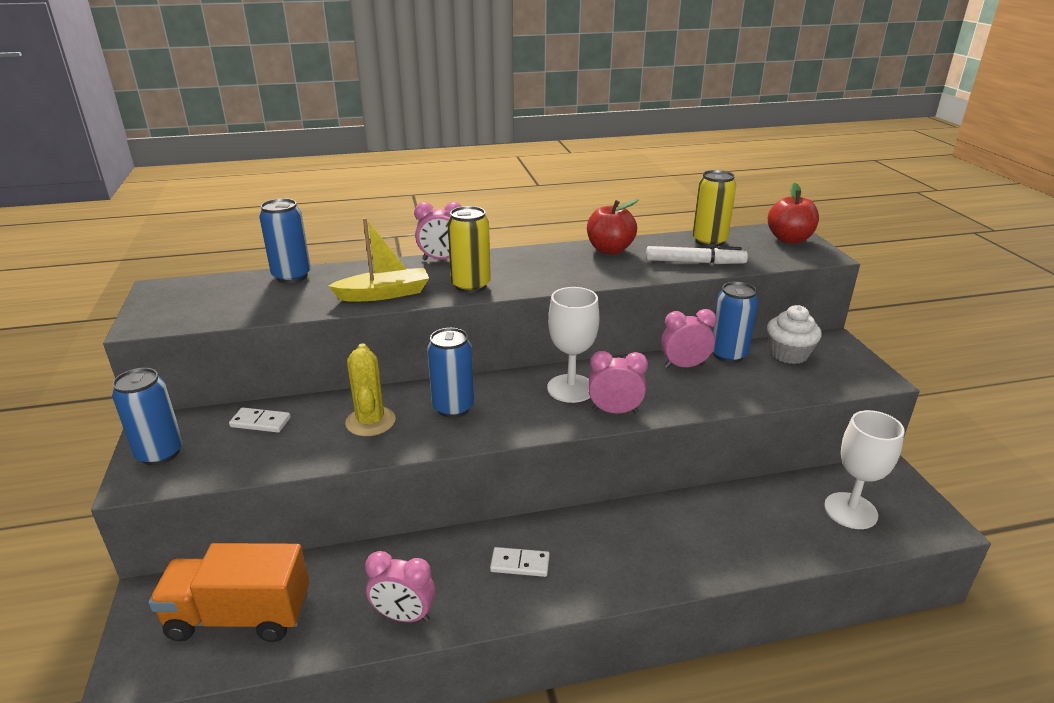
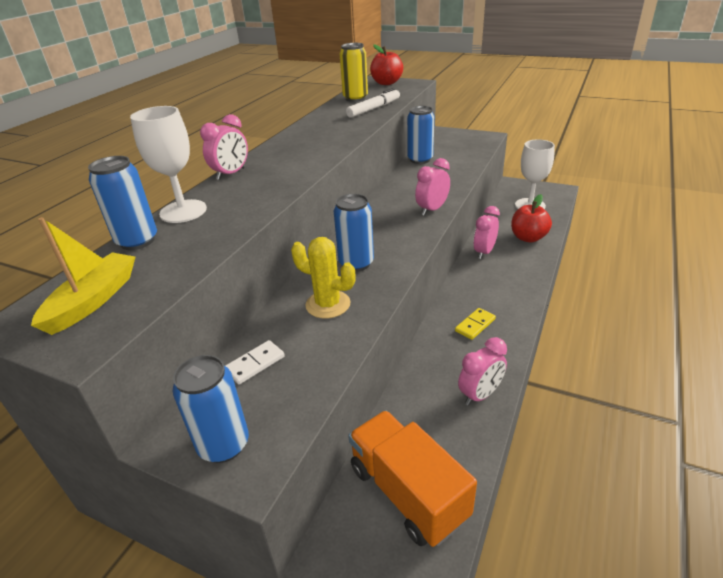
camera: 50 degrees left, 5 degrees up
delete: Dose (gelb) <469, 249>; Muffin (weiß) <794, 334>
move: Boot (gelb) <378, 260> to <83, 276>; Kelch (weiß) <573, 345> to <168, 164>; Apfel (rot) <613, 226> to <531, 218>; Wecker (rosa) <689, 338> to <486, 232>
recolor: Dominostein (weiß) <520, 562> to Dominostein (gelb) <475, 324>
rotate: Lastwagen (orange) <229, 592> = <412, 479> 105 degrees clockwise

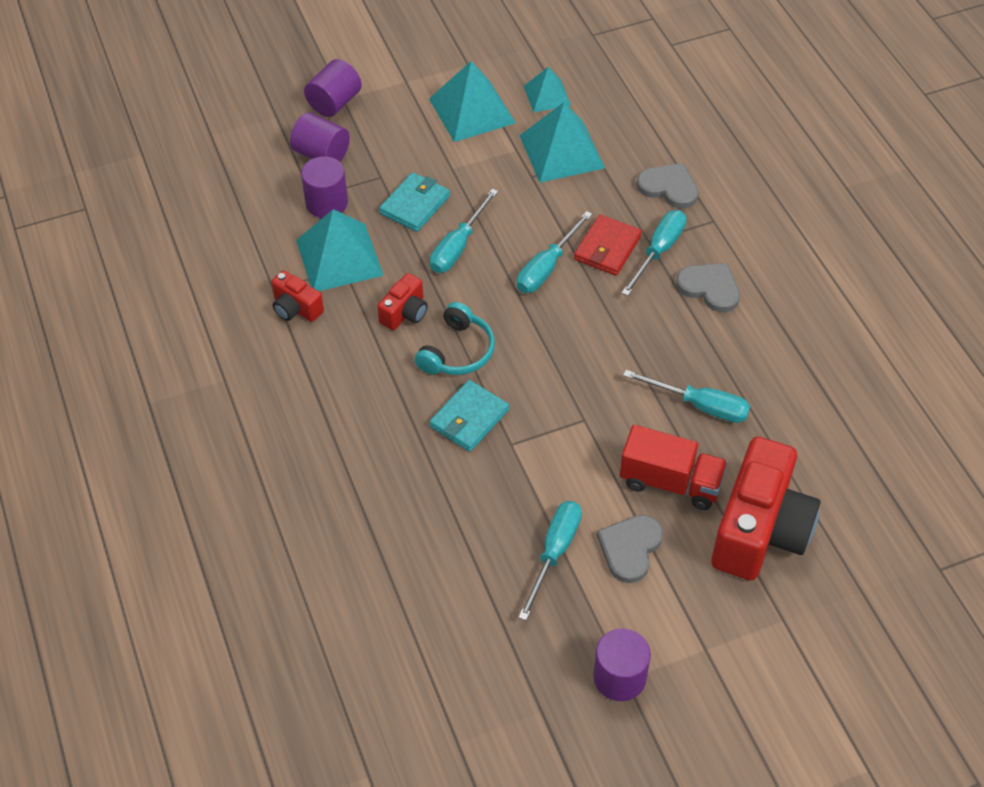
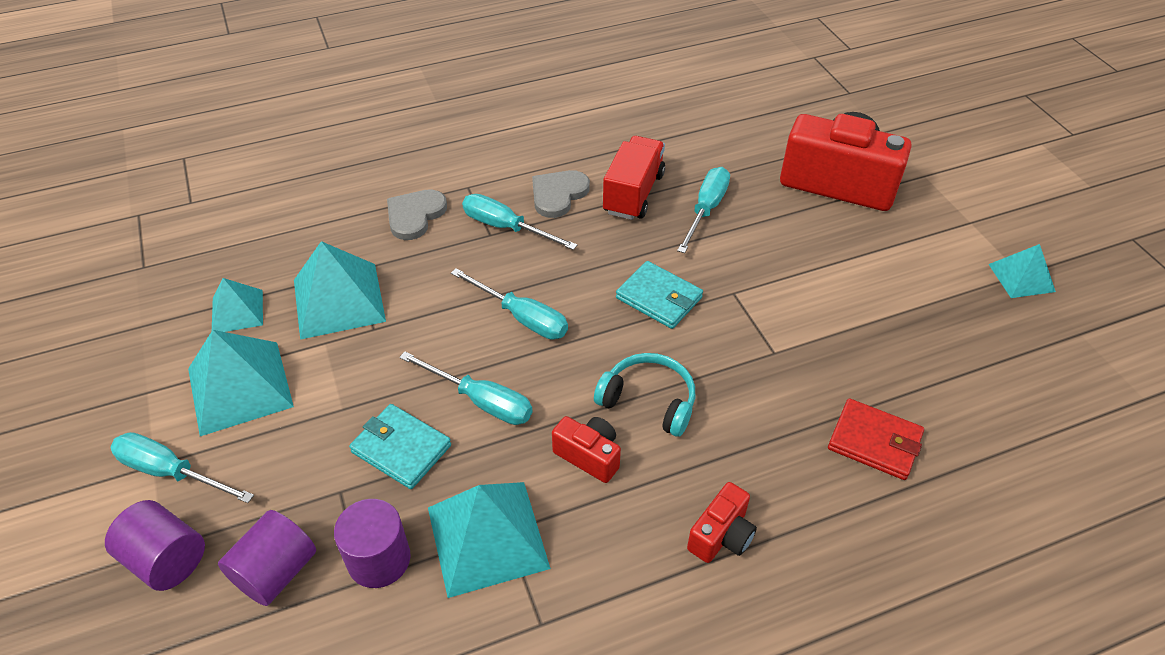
camera: 90 degrees left, 5 degrees down
delete: Herz (grau) <630, 549>
move: Kamera (rot) <297, 296> to <722, 522>; Geldbörse (türkis) <469, 416> to <659, 295>; Schraubenzieher (türkis) <550, 561> to <182, 467>; Geldbörse (rot) <608, 245> to <876, 439>; Lastwagen (rot) <674, 467> to <634, 178>
replace: Vollzylinder (lila) <622, 664> to Pyramide (türkis) <1022, 271>

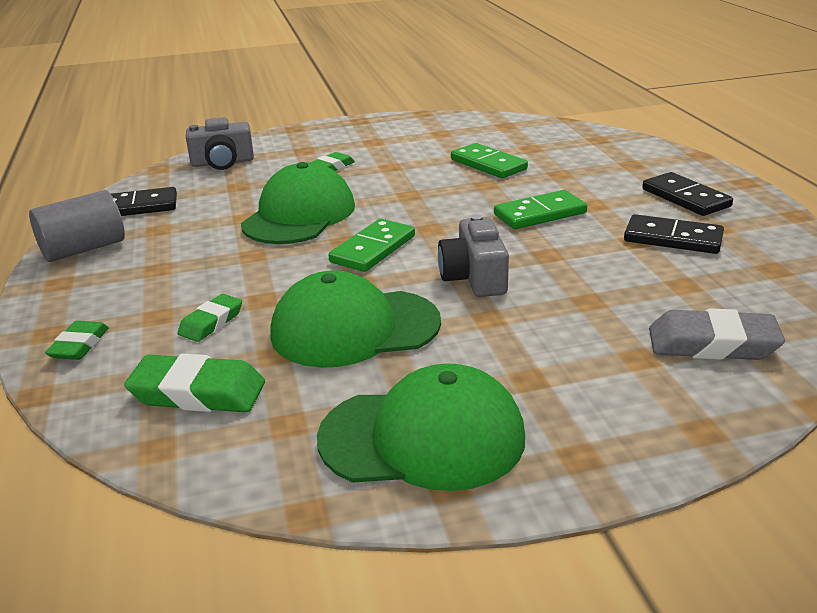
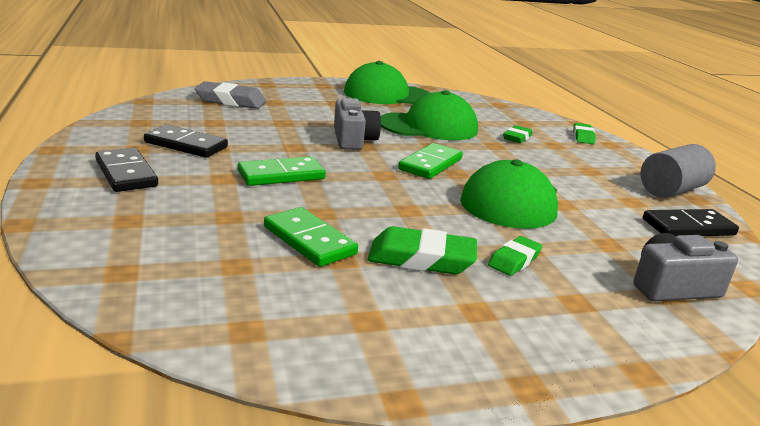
camera: 175 degrees right, 5 degrees down
move: Radiergummi (grün) <194, 383> to <422, 250>

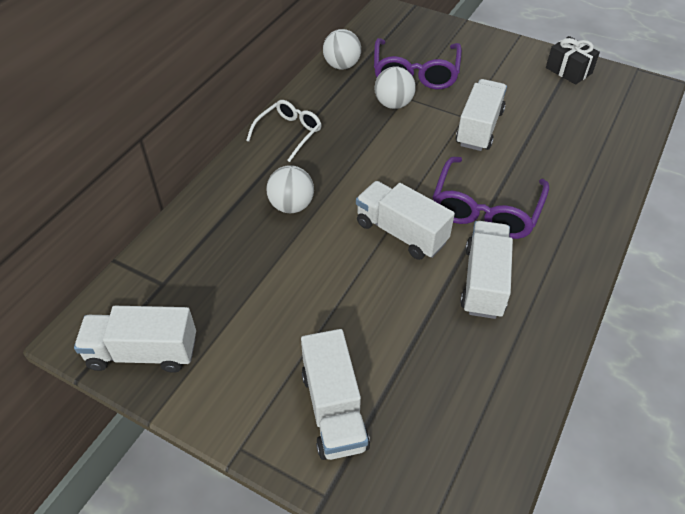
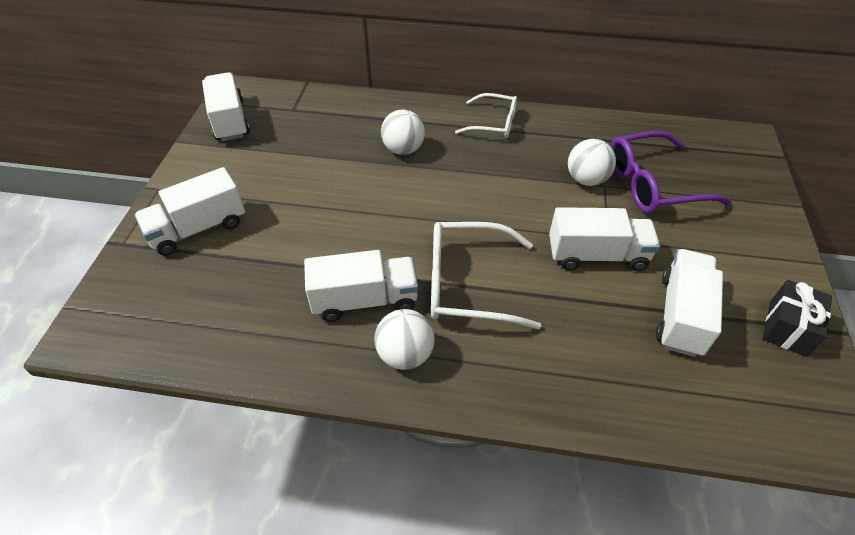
camera: 70 degrees right, 0 degrees up
move: Ball (weiß) <342, 49> to <404, 339>; Lastwagen (weiß) <405, 220> to <689, 303>
recolor: Brille (lila) <490, 198> to Brille (weiß) <486, 275>

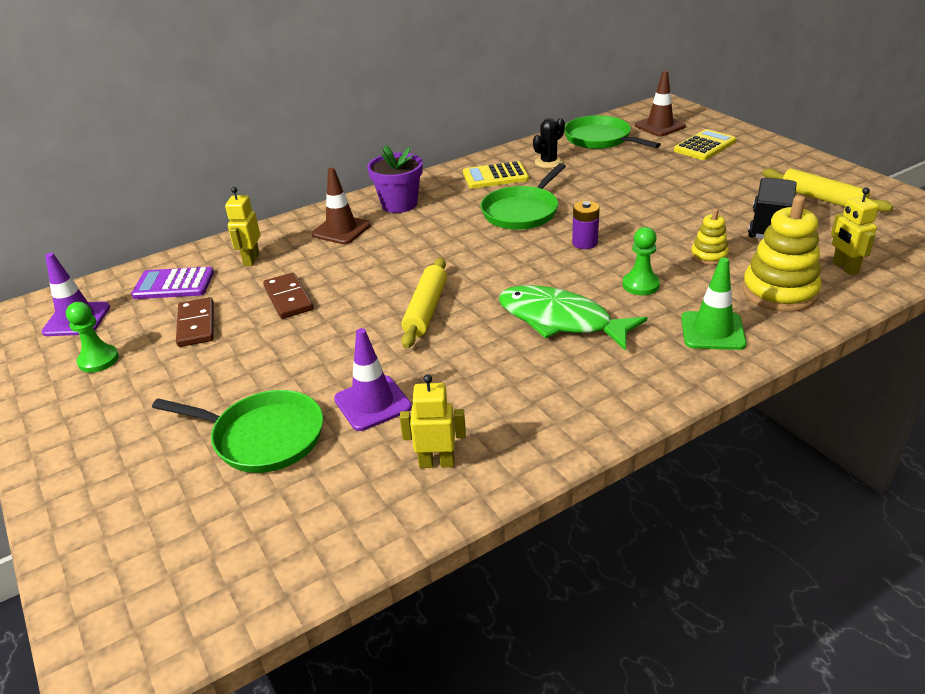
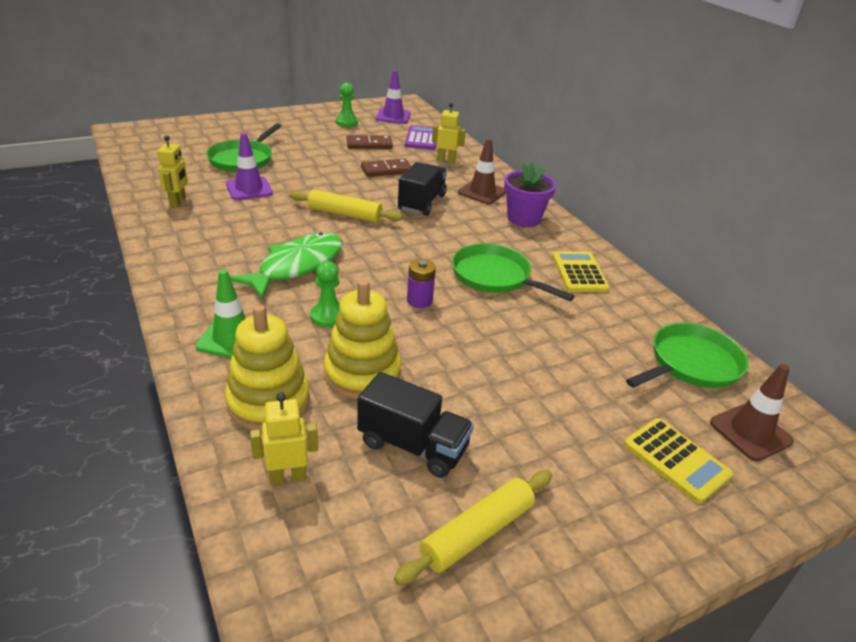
camera: 90 degrees right, 0 degrees up
delete: Kaktus (schwarz) <549, 143>
insert: Lastwagen (schwarz) <422, 189>
resize: Stapelspielzeug (gelb) <710, 237> = <362, 339> x1.87

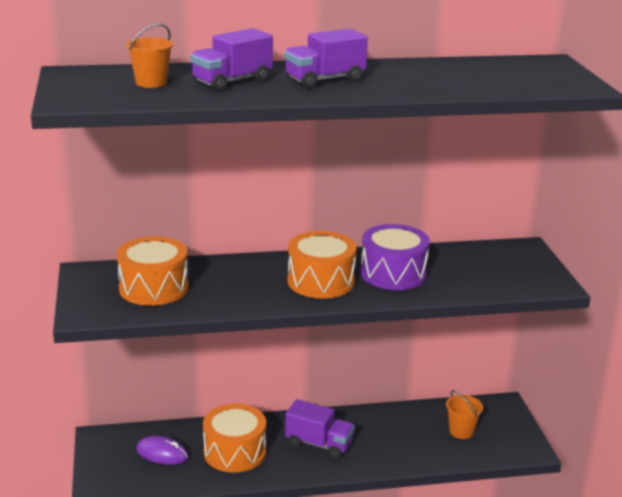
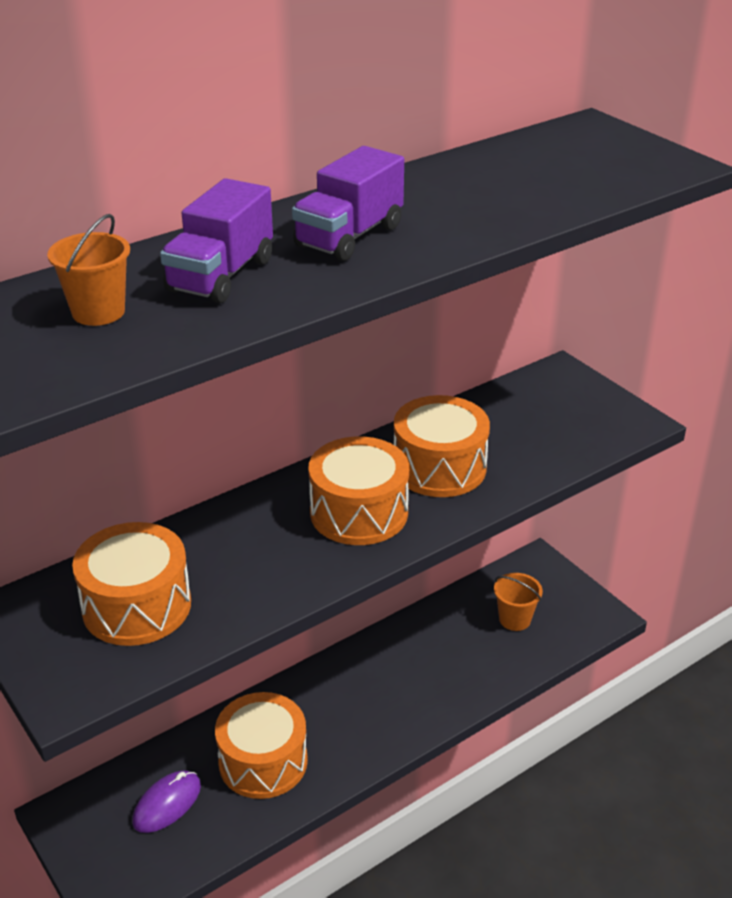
camera: 25 degrees left, 10 degrees up
delete: Lastwagen (lila) <320, 429>
recolor: Trommel (lila) <395, 257> to Trommel (orange) <442, 446>
rotate: Computermaus (lila) <162, 450> = <166, 802> 45 degrees counterclockwise

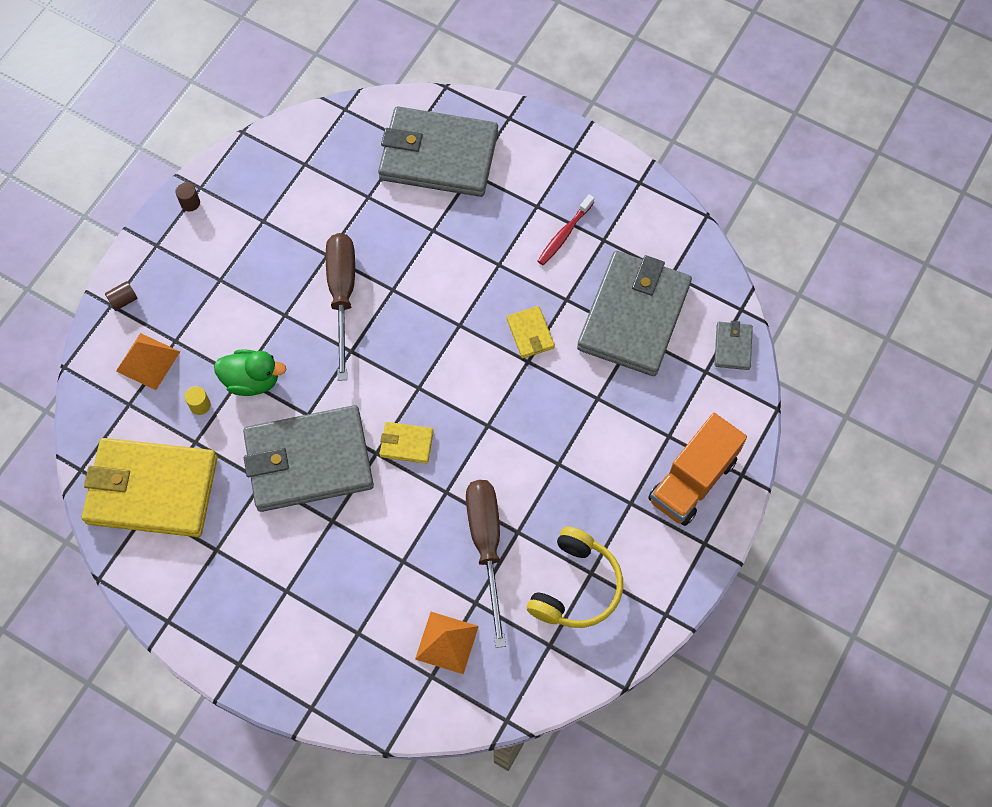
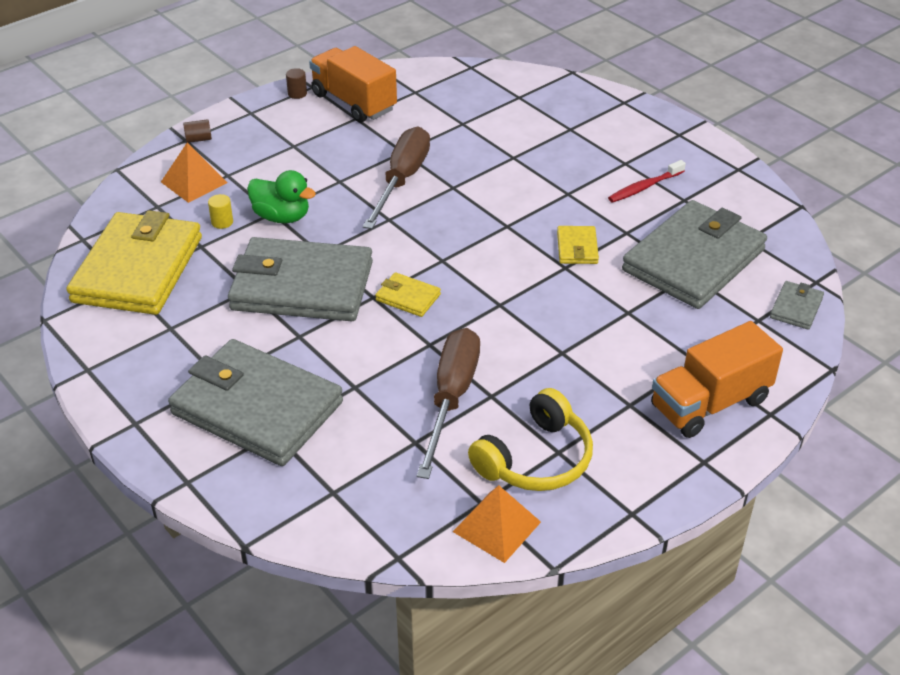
camera: 20 degrees right, 25 degrees down
insert: Lastwagen (orange) <353, 84>
move: Geldbörse (grau) <438, 151> to <255, 402>; Pyramide (orange) <447, 643> to <497, 524>
rotate: Geldbörse (gelb) <149, 487> = <134, 262> 75 degrees clockwise

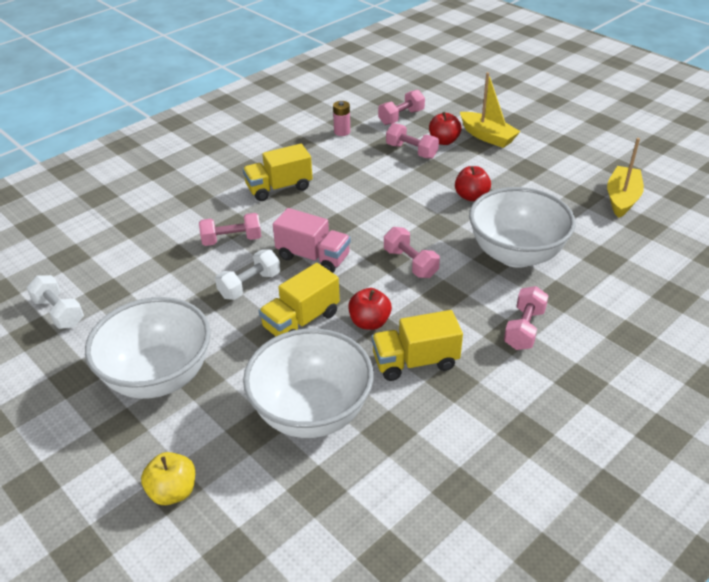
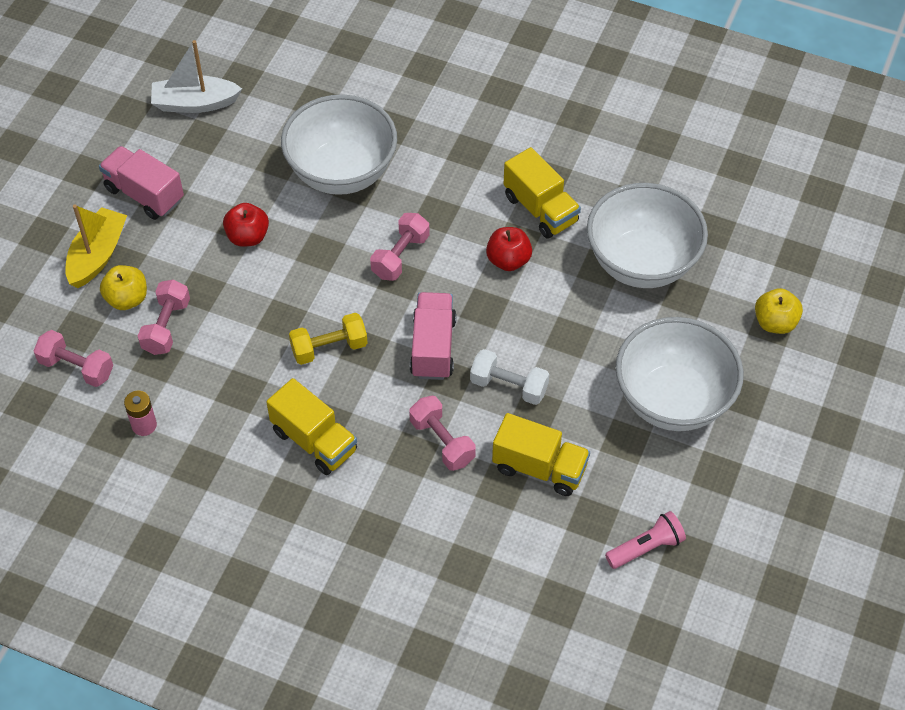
camera: 115 degrees left, 15 degrees up
delete: Hantel (rosa) <526, 318>
insert: Lastwagen (rosa) <141, 183>; Hantel (gelb) <328, 339>
move: Lastwagen (gelb) <299, 299> to <541, 454>
replace: Hantel (weiß) <55, 302> to Taschenlampe (rosa) <645, 540>
recolor: Apfel (rot) <445, 128> to Apfel (gelb) <123, 287>; Boot (gelb) <625, 178> to Boot (weiß) <196, 76>

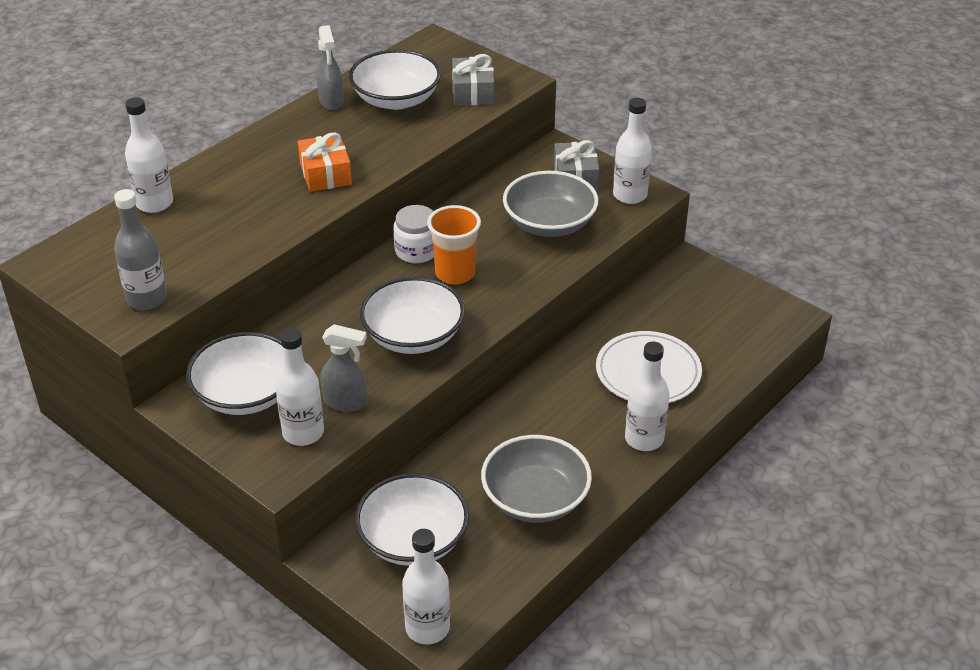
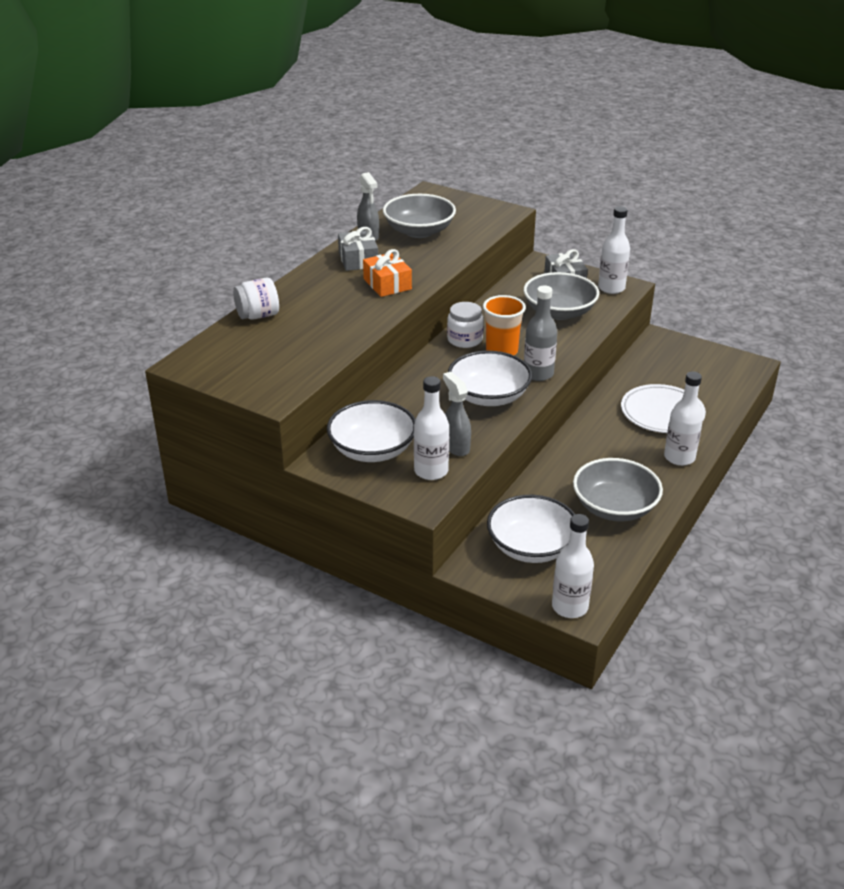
camera: 10 degrees left, 5 degrees down
move: Flasche (grau) <140, 249> to <540, 333>; Geschenk (grau) <473, 80> to <358, 249>
replace: Flasche (weiß) <149, 155> to Einmachglas (weiß) <256, 299>
recolor: Schüssel (weiß) <395, 79> to Schüssel (grau) <419, 216>
rotate: Sprühflasche (grau) <343, 368> = <457, 414> 120 degrees counterclockwise

